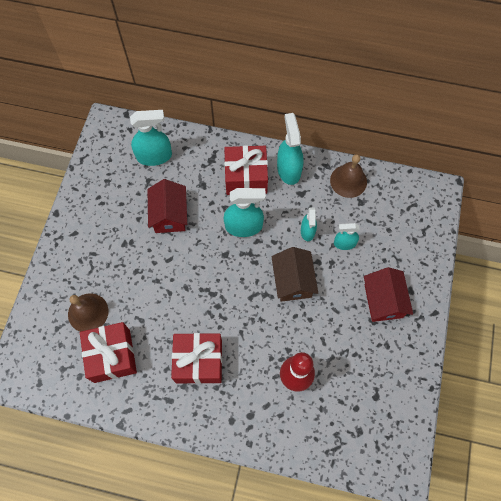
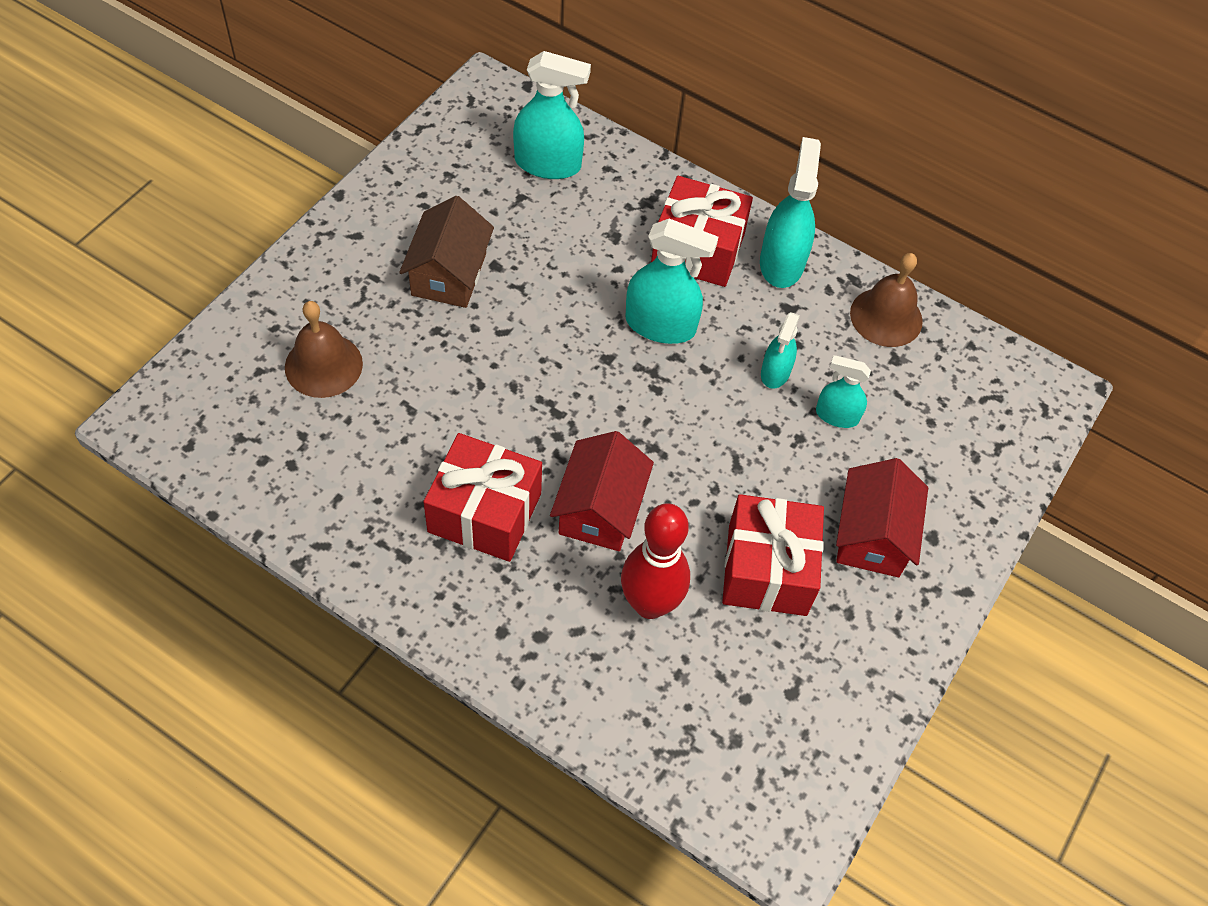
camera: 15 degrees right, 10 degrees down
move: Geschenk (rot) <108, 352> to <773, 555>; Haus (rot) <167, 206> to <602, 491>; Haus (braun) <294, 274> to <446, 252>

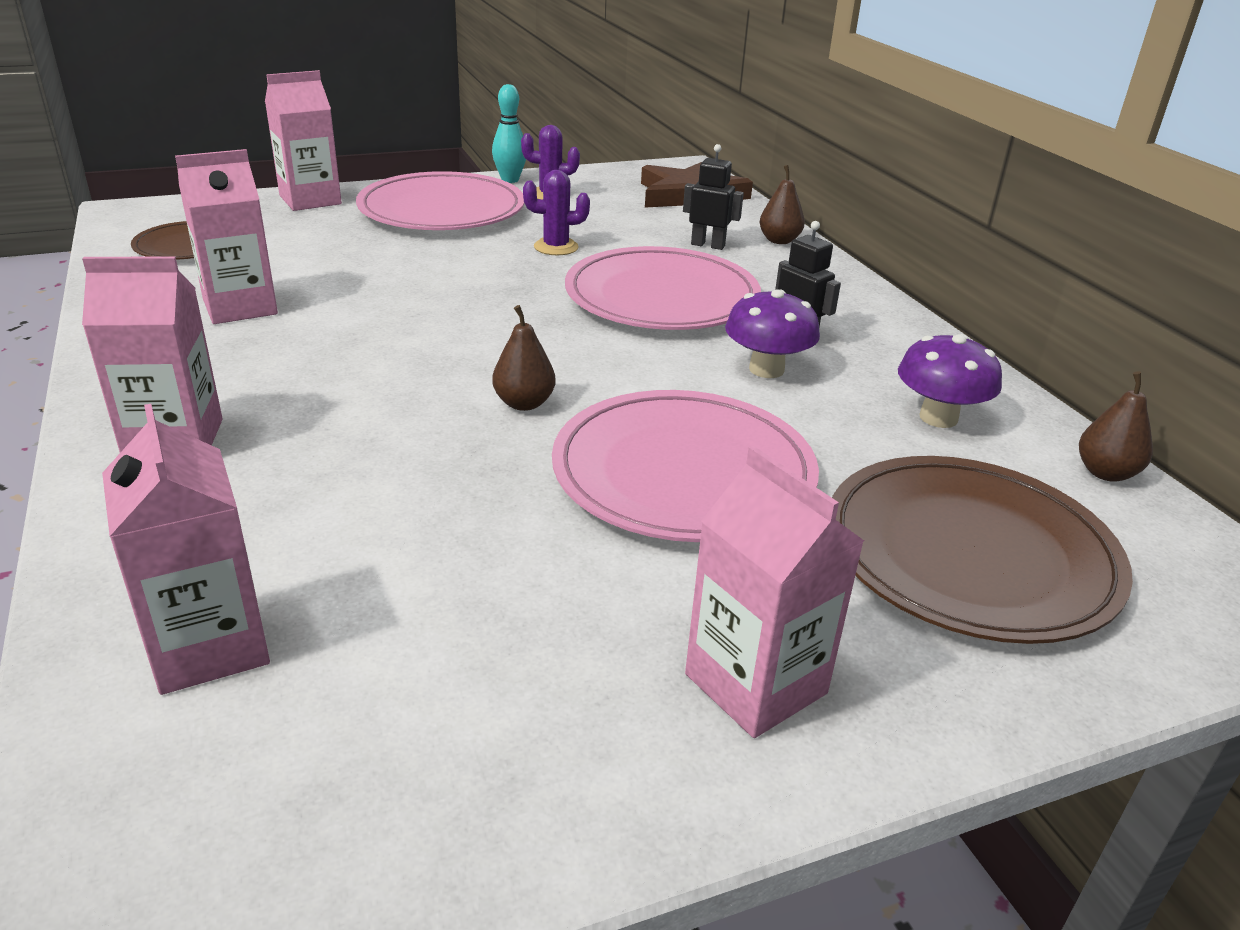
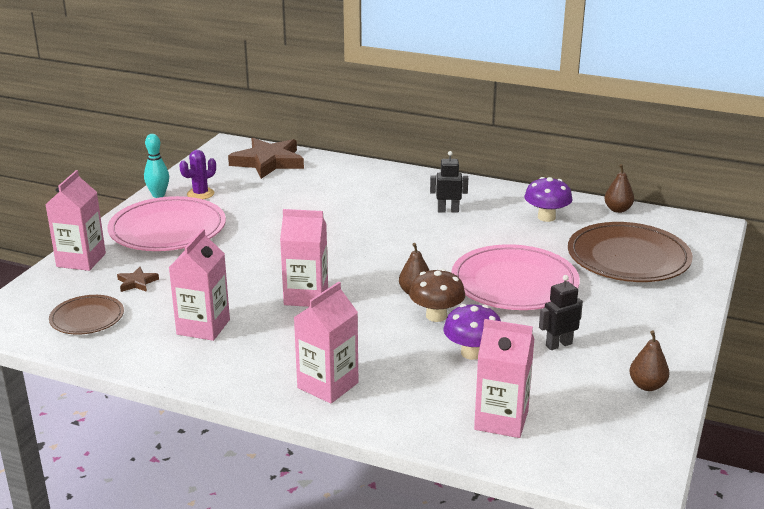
camera: 45 degrees left, 5 degrees down
delete: Kaktus (lila) <556, 212>; Teller (rosa) <663, 288>
insert: Stern (braun) <138, 279>; Pilz (braun) <437, 295>
move: Roboter (schwarz) <713, 197> to <561, 312>; Getränkekarton (rosa) <774, 592> to <304, 258>; Pilz (lila) <772, 333> to <472, 332>; Birne (braun) <782, 204> to <649, 360>

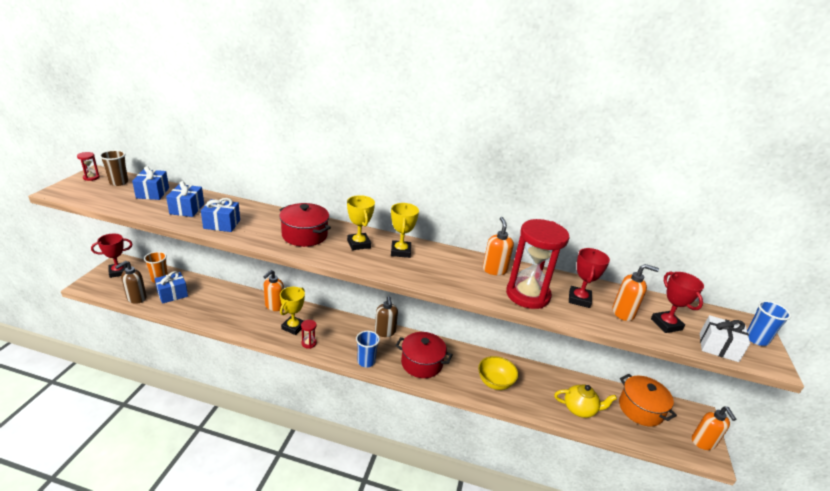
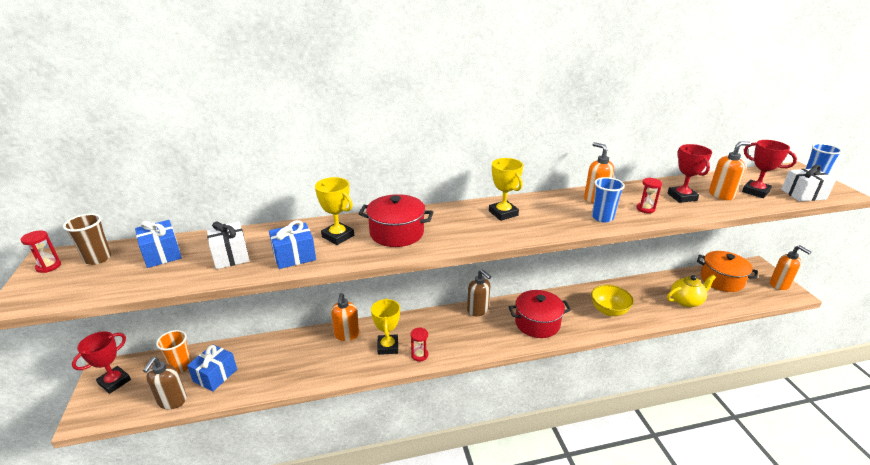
camera: 25 degrees left, 0 degrees up
move: Pokal (gelb) <361, 222> to <334, 211>; Becher (blau) <368, 349> to <608, 199>
recolor: Geschenk (blau) <185, 199> to Geschenk (weiß) <228, 245>
resize: Sanduhr (rot) <538, 264> = <649, 195> x0.40

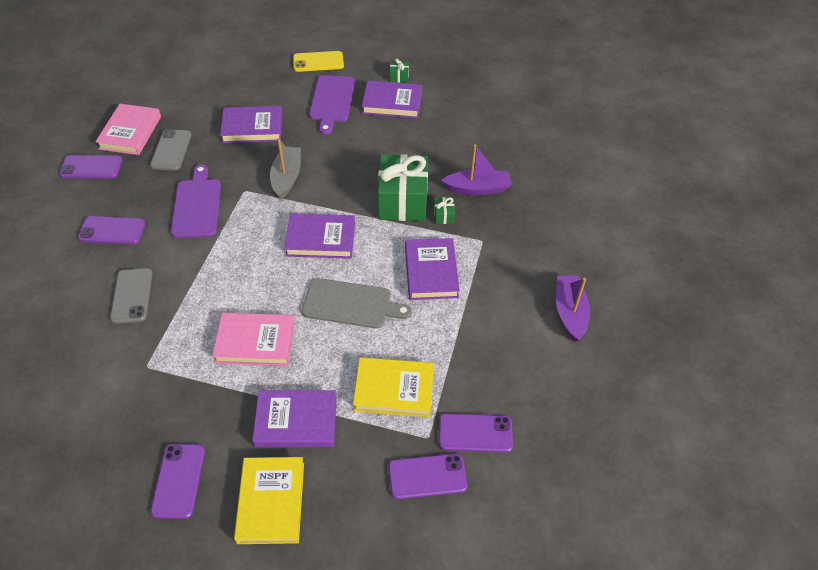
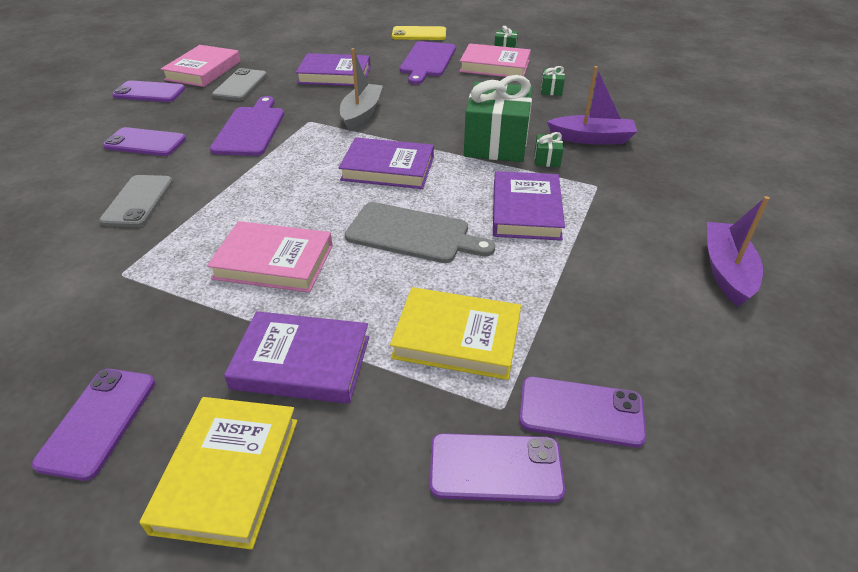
camera: 10 degrees right, 10 degrees down
insert: Geschenk (grün) <553, 81>
recolor: Buch (lila) <392, 99> to Buch (rosa) <495, 60>

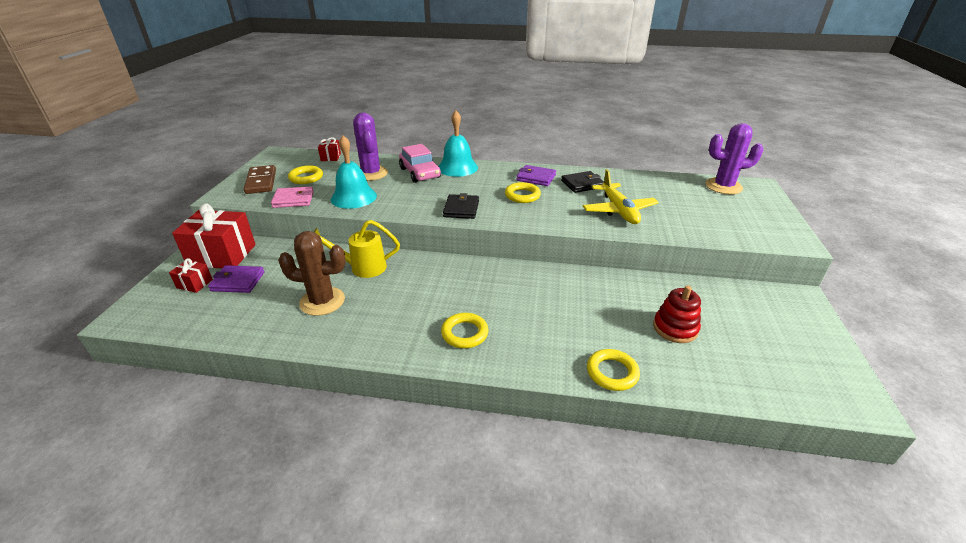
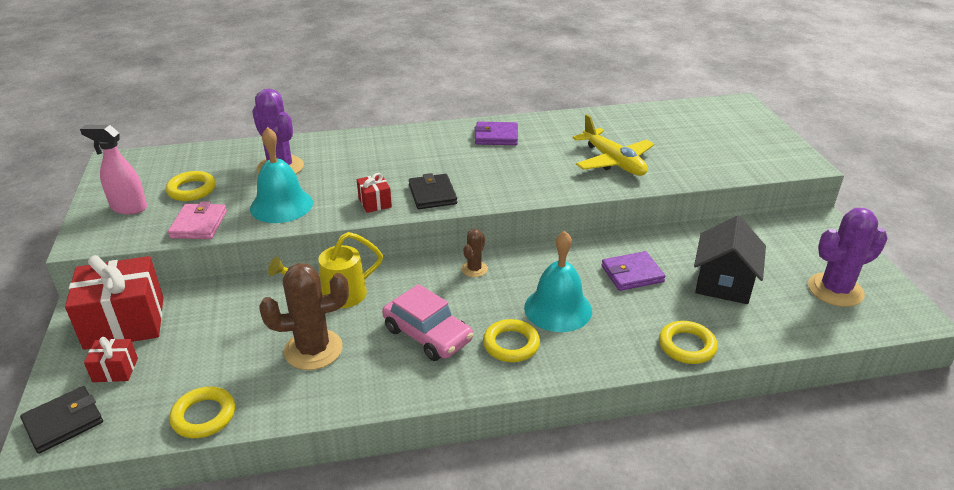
camera: 20 degrees left, 0 degrees up
insert: Kaktus (braun) <474, 253>
move: Geldbörse (lila) <236, 279> to <633, 271>; Geschenk (rot) <329, 149> to <374, 193>; Auto (rosa) <420, 163> to <427, 322>; Glocke (türkis) <458, 144> to <558, 281>; Ring (gelb) <523, 192> to <202, 412>; Geldbörse (schwarz) <582, 182> to <61, 420>; Kaktus (lila) <734, 159> to <848, 257>
replace: Dominostein (braun) <260, 179> to Sprühflasche (rosa) <113, 169>; Stapelspielzeug (rot) <677, 314> to Haus (schwarz) <730, 260>
rotate: Geldbörse (rosa) <292, 197> = <197, 220> 60 degrees counterclockwise

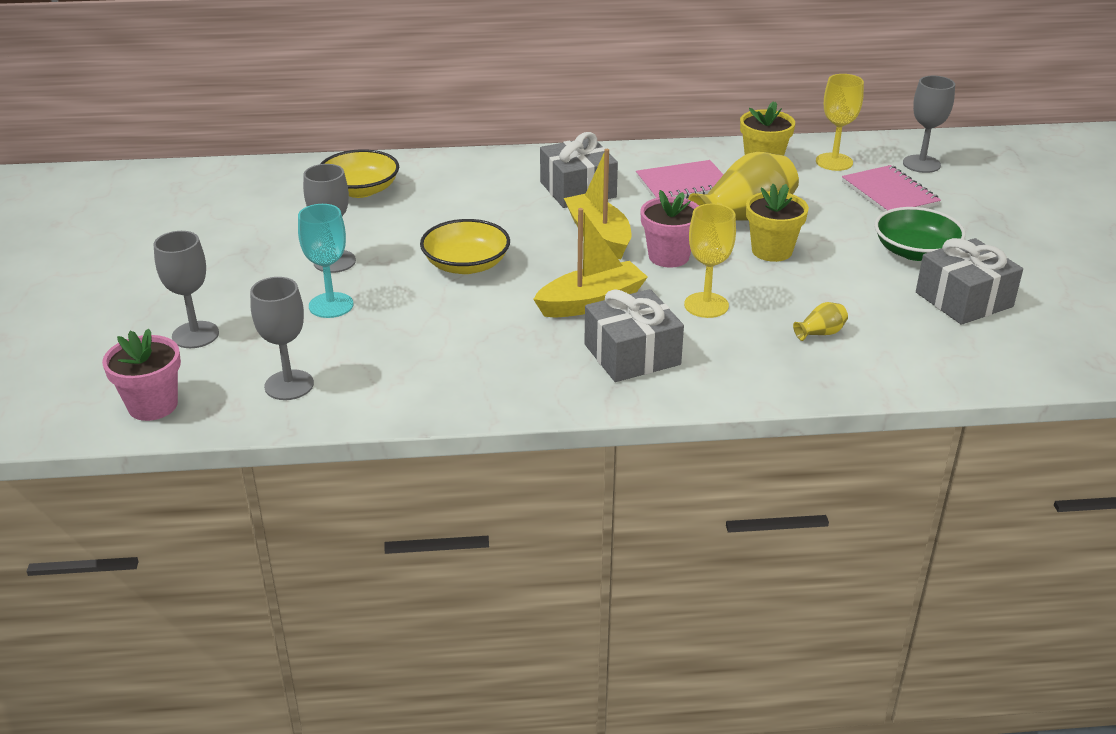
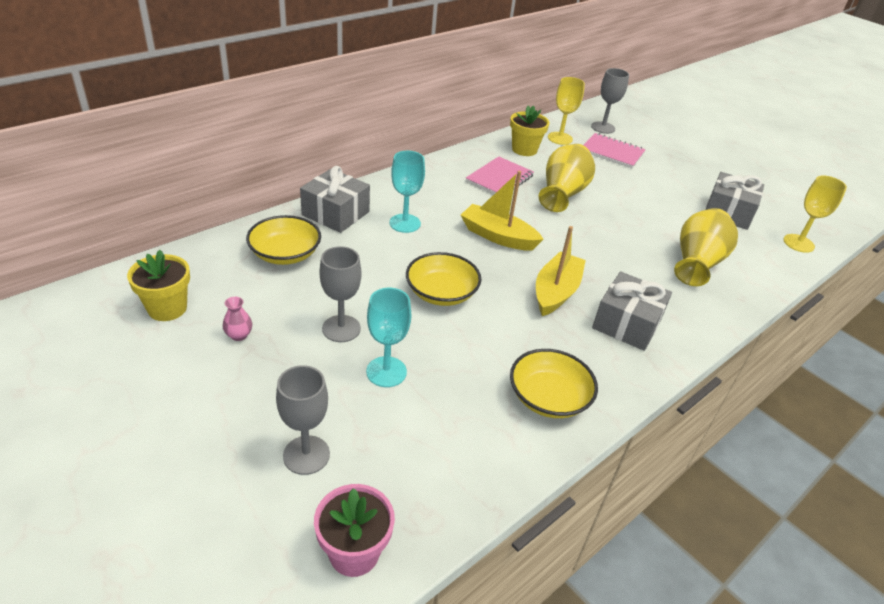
camera: 40 degrees left, 5 degrees up
delete: Kelch (grau) <282, 338>; Blumentopf (rosa) <669, 229>; Schüssel (grün) <920, 234>
insert: Vase (rosa) <237, 319>; Kelch (türkis) <407, 192>; Schüssel (gelb) <554, 383>
move: Geschenk (grau) <579, 170> to <335, 199>; Kelch (gelb) <710, 261> to <815, 214>; Blumentopf (gelb) <777, 222> to <158, 285>
resize: Vase (gelb) <820, 321> = <706, 247> x2.35

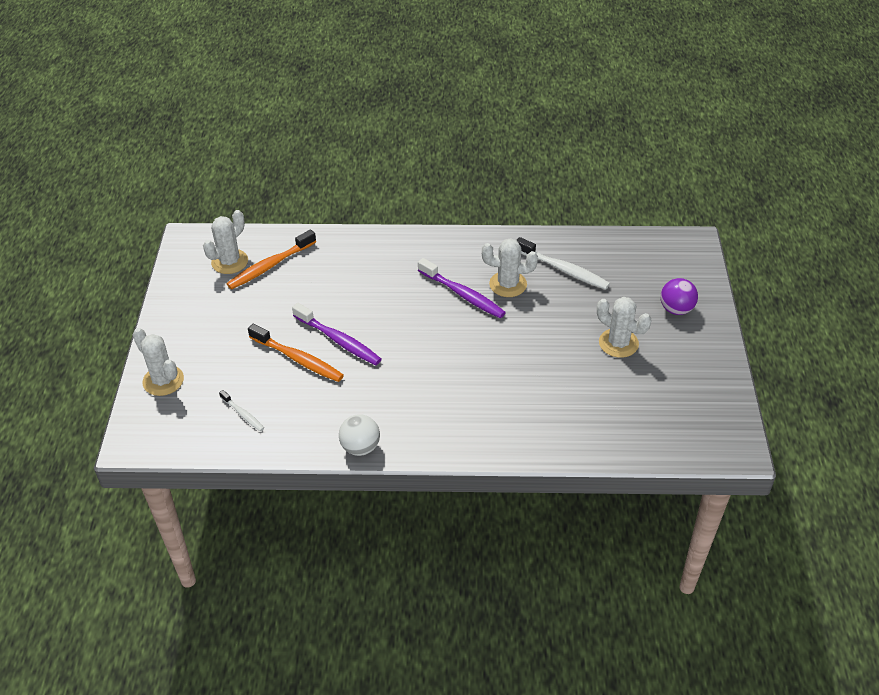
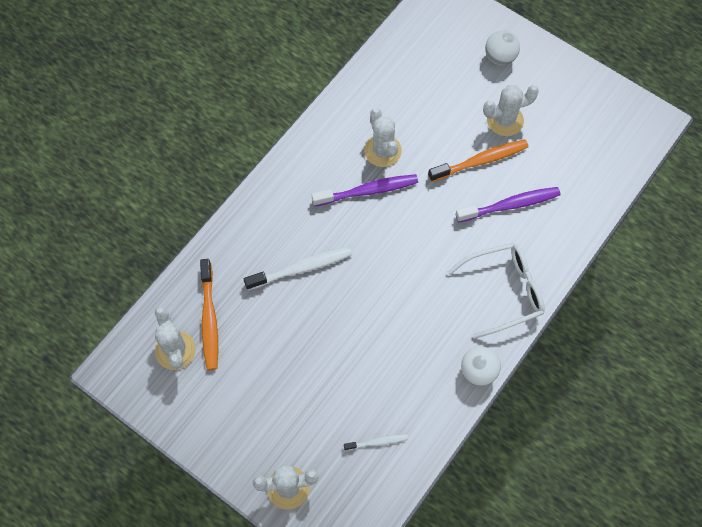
camera: 55 degrees left, 20 degrees up
insert: Brille (weiß) <496, 291>
move: Zahnbürste (orange) <296, 353> to <478, 160>; Zahnbürste (lila) <337, 334> to <508, 205>; Zahnbürste (weiß) <563, 263> to <298, 268>
recolor: Ball (lila) <679, 296> to Ball (weiß) <502, 47>
rotate: Kaktus (weiß) <510, 267> = <383, 137> 60 degrees counterclockwise

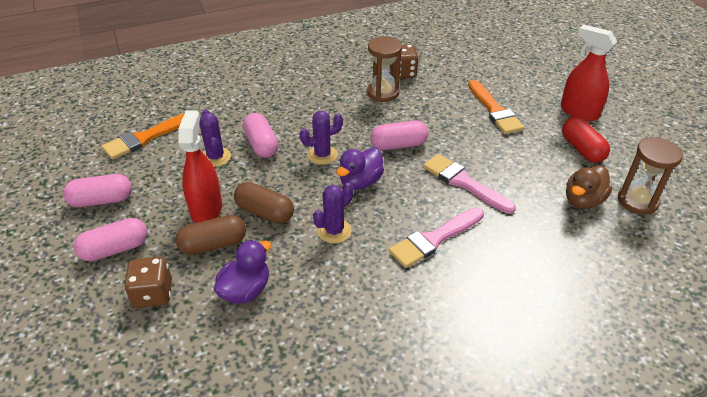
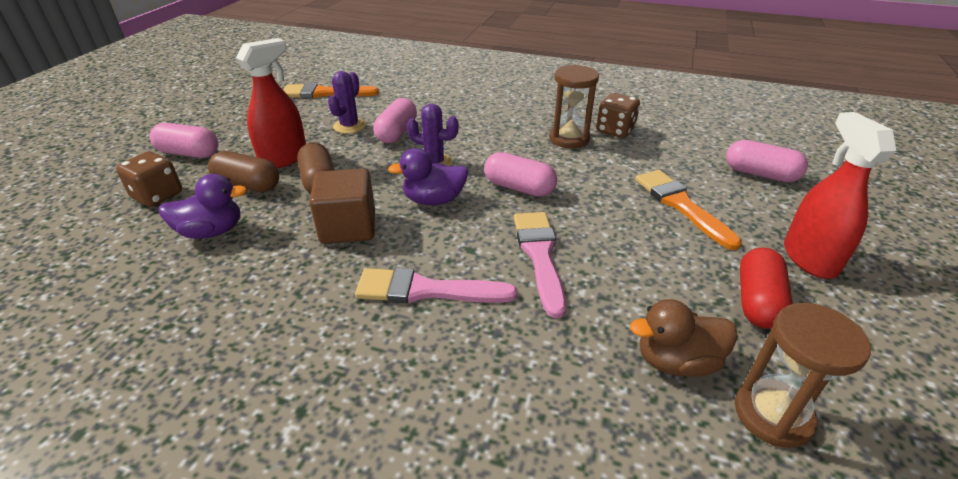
camera: 40 degrees right, 5 degrees down
move: Kapsel (rosa) <97, 190> to <767, 161>
replace: Kaktus (lila) <333, 213> to Kubus (braun) <342, 206>
rotate: Pinsel (orange) <496, 107> = <688, 210> 135 degrees clockwise

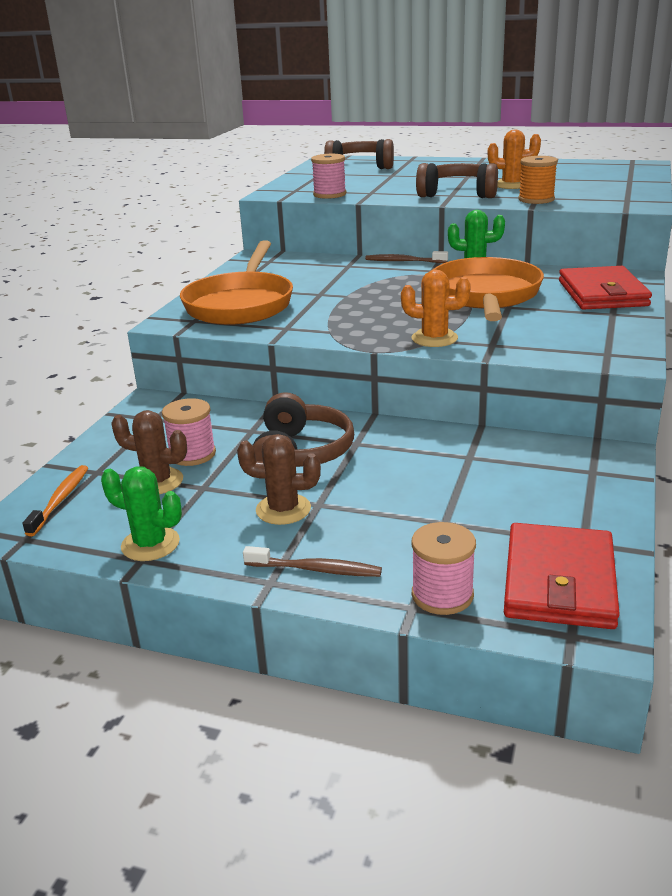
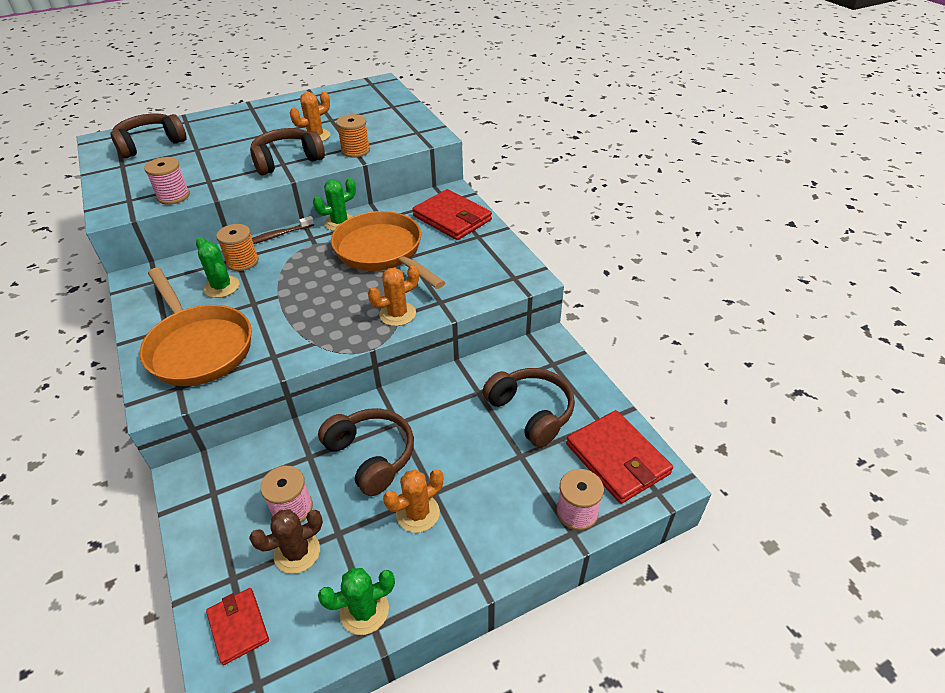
camera: 45 degrees left, 15 degrees up
delete: Zahnbürste (braun) <312, 561>
insert: Kaktus (grün) <217, 267>; Garnrolle (orange) <237, 247>; Kopfhörer (braun) <528, 407>
replace: Zahnbürste (orange) <55, 500> to Geldbörse (rot) <237, 626>
recolor: Kaktus (braun) <279, 479> to Kaktus (orange) <413, 501>

